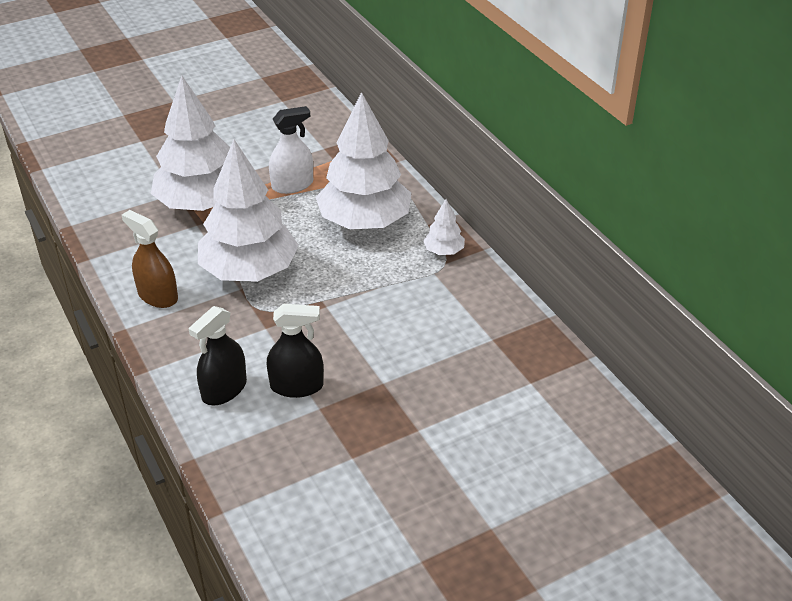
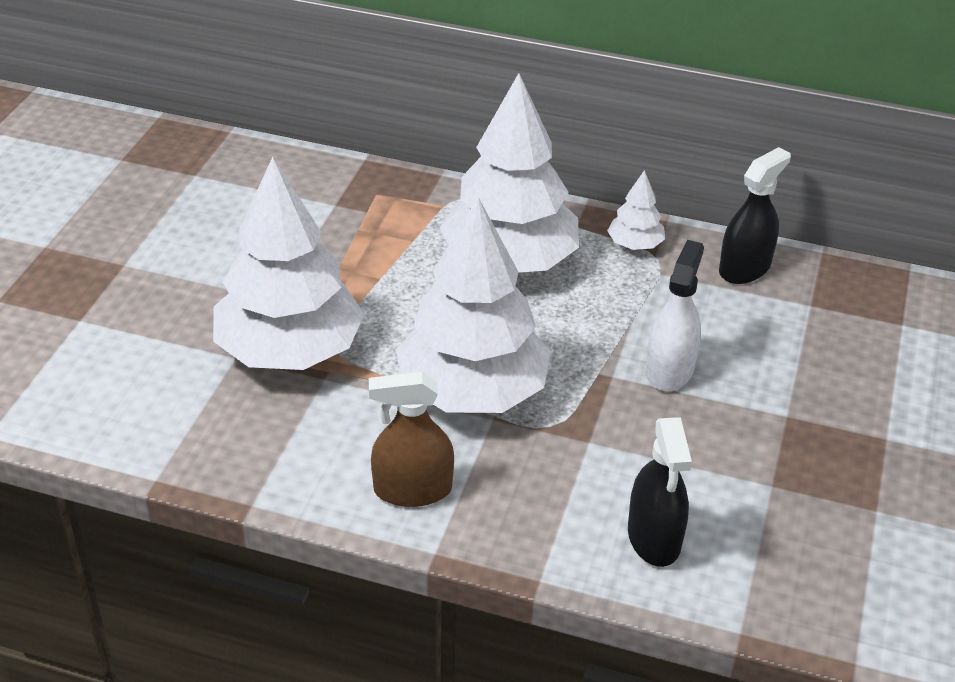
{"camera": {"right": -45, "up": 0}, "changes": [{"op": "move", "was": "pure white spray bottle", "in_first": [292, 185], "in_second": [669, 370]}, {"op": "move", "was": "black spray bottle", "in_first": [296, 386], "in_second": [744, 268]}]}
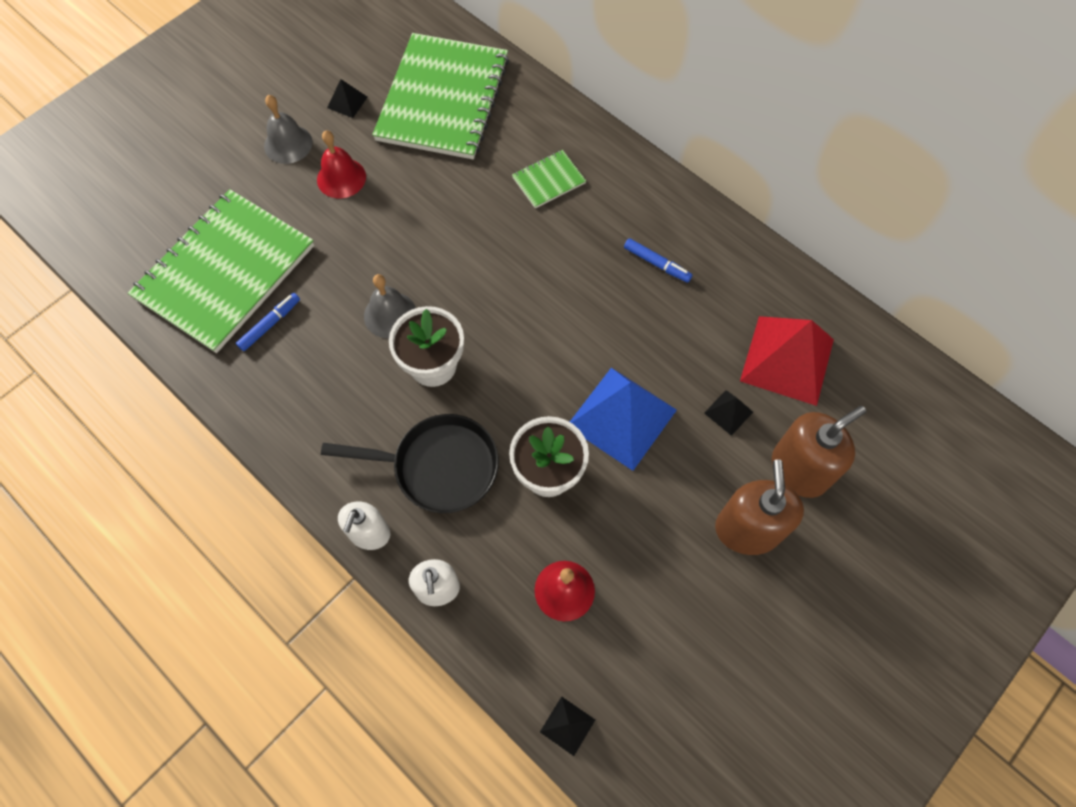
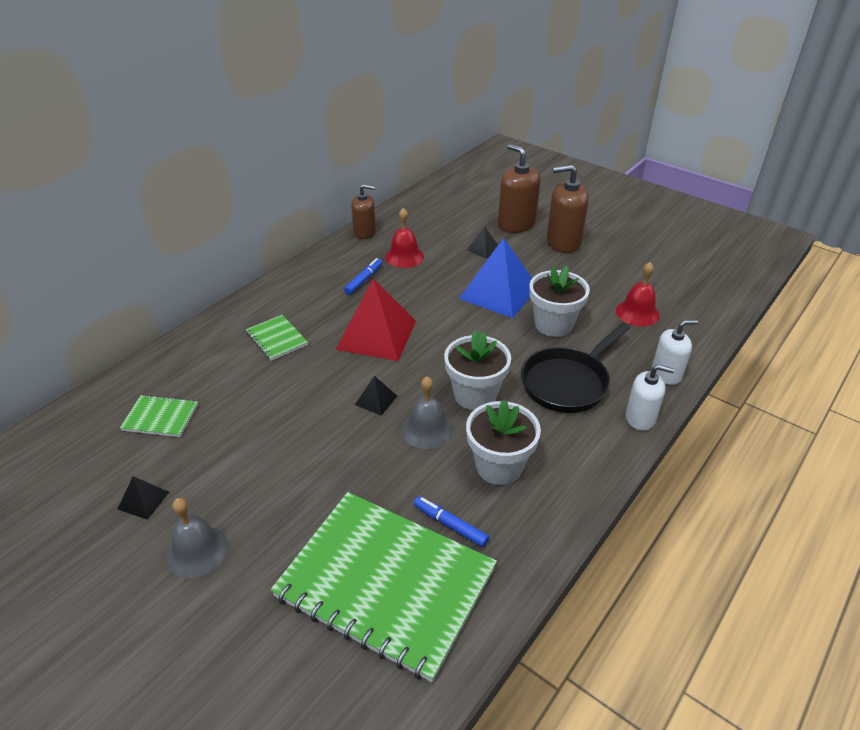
{"camera": {"right": -95, "up": -25}, "changes": [{"op": "resize", "was": "leaf-green notepad", "in_first": [443, 99], "in_second": [160, 417], "ratio": 0.42}, {"op": "move", "was": "red pyramid shape", "in_first": [787, 360], "in_second": [376, 335]}, {"op": "insert", "now": "brown pump bottle", "in_second": [365, 232]}, {"op": "move", "was": "black pyramid shape", "in_first": [567, 725], "in_second": [376, 400]}, {"op": "move", "was": "red school bell", "in_first": [341, 178], "in_second": [404, 256]}, {"op": "insert", "now": "pure white flower pot", "in_second": [499, 466]}, {"op": "rotate", "was": "black frying pan", "in_first": [439, 467], "in_second": [568, 382], "clockwise": -135}]}
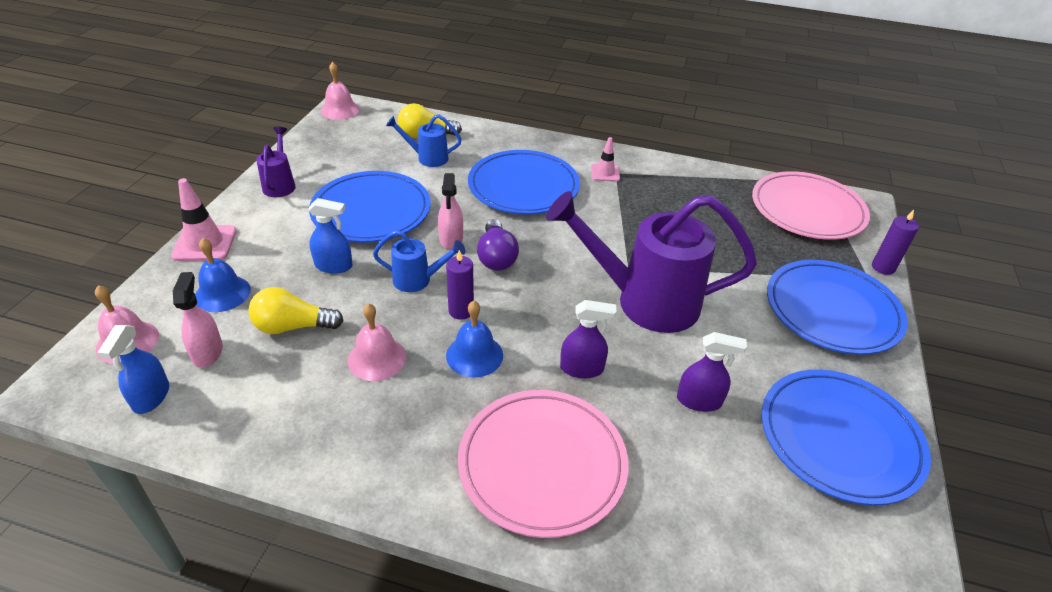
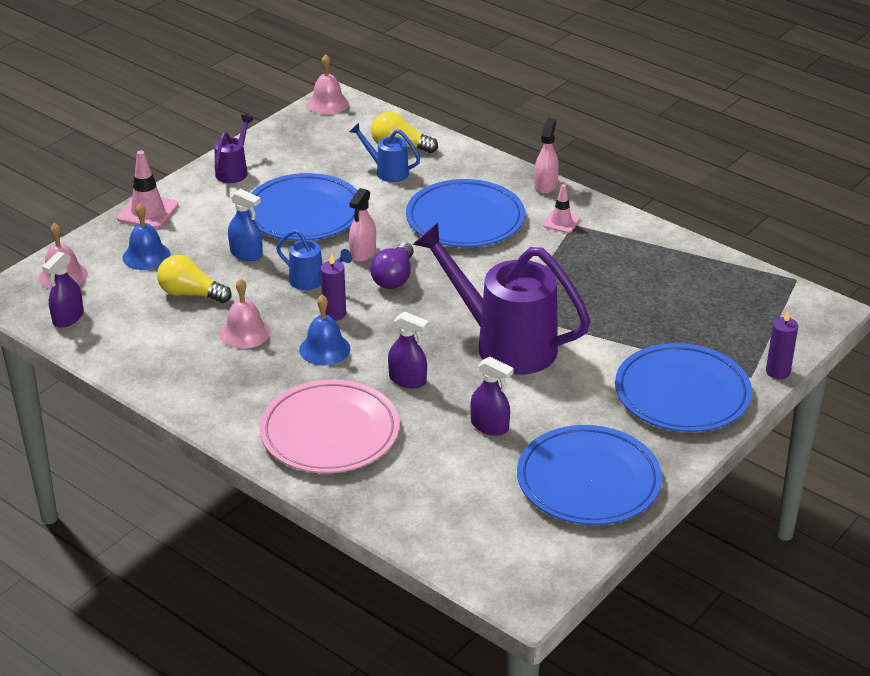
{"camera": {"right": 25, "up": -5}, "changes": [{"op": "recolor", "was": "cobalt spray bottle", "now": "purple spray bottle", "in_first": [151, 397], "in_second": [68, 318]}, {"op": "move", "was": "rose-pink spray bottle", "in_first": [207, 352], "in_second": [545, 185]}, {"op": "delete", "was": "rose-pink plate", "in_first": [807, 210]}]}
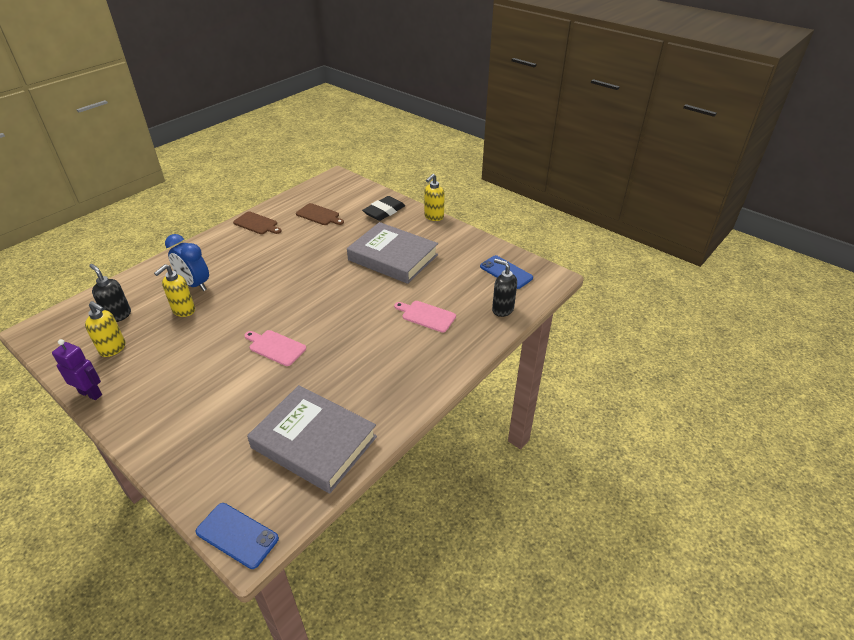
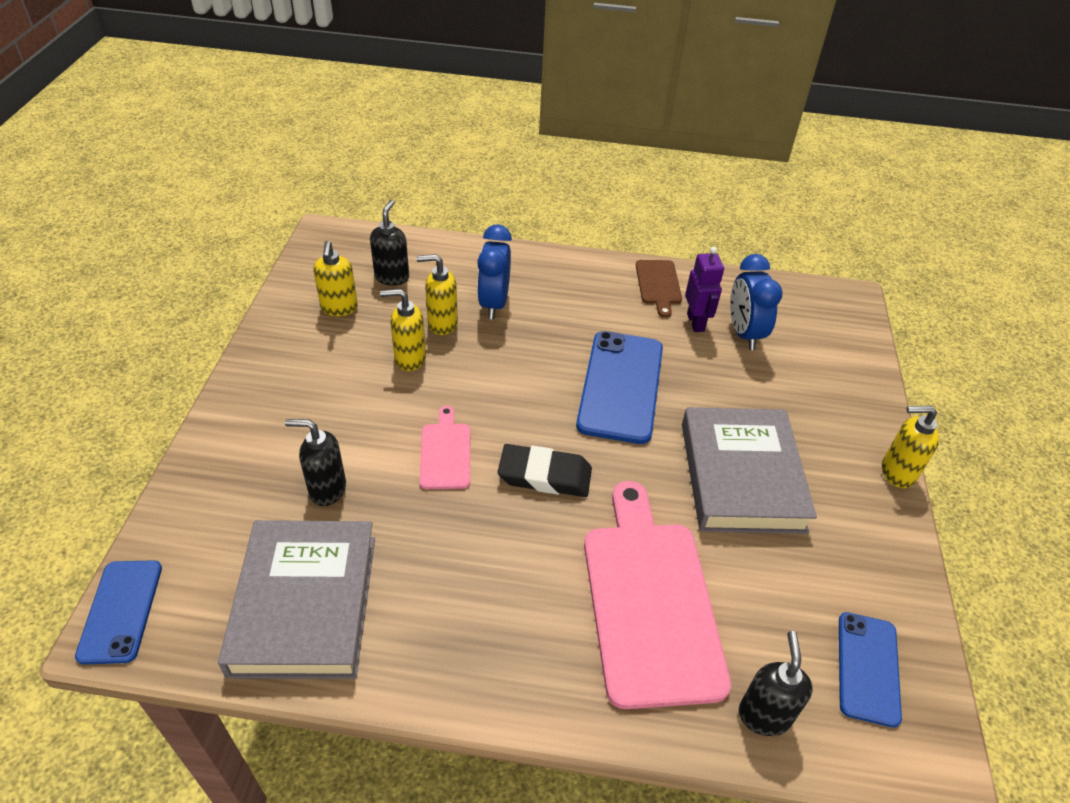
{"camera": {"right": 55, "up": 5}, "changes": [{"op": "insert", "now": "black pump bottle", "in_second": [327, 489]}, {"op": "insert", "now": "bright yellow pump bottle", "in_second": [409, 359]}, {"op": "move", "was": "black pencil eraser", "in_first": [384, 211], "in_second": [544, 475]}, {"op": "insert", "now": "cobalt mobile phone", "in_second": [620, 386]}, {"op": "resize", "was": "rose-pink bread board", "in_first": [426, 316], "in_second": [649, 601], "ratio": 2.08}, {"op": "move", "was": "purple robot figure", "in_first": [91, 393], "in_second": [696, 322]}, {"op": "replace", "was": "brown bread board", "now": "cobalt bedside clock", "in_first": [319, 215], "in_second": [744, 333]}]}
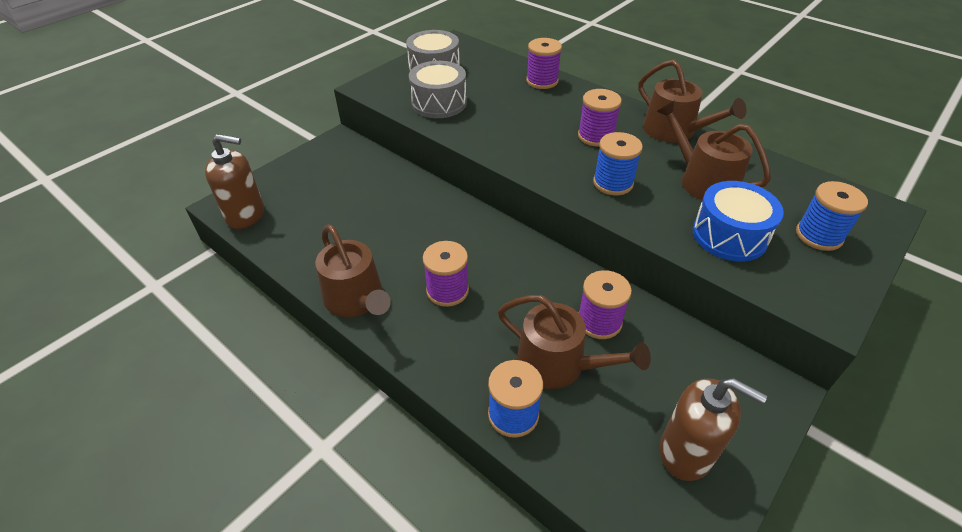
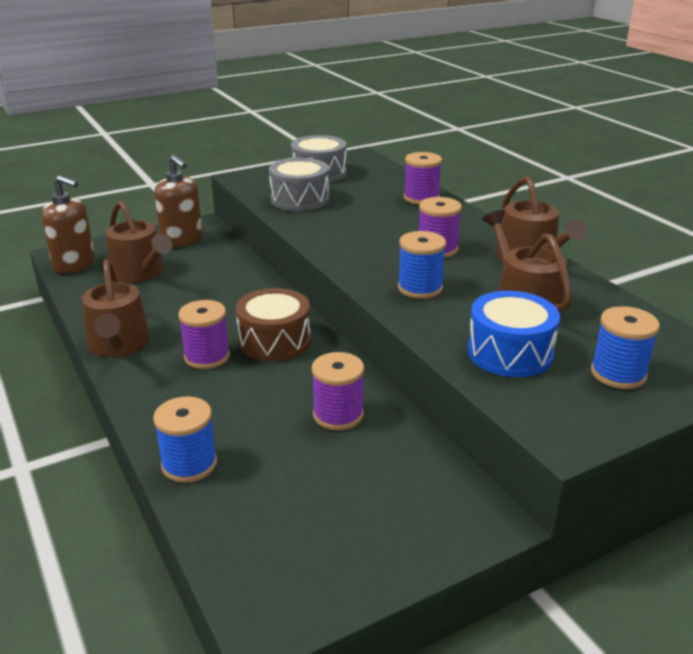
{"camera": {"right": 20, "up": -15}, "changes": [{"op": "move", "was": "brown watering can", "in_first": [558, 364], "in_second": [140, 273]}, {"op": "move", "was": "brown pump bottle", "in_first": [686, 452], "in_second": [182, 240]}, {"op": "insert", "now": "brown drum", "in_second": [274, 341]}]}
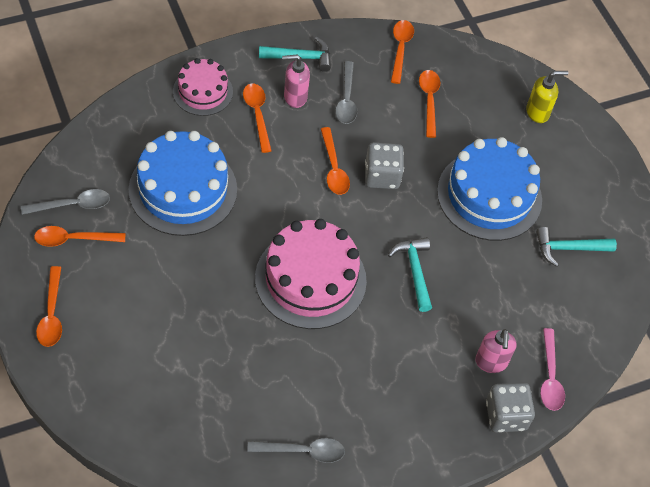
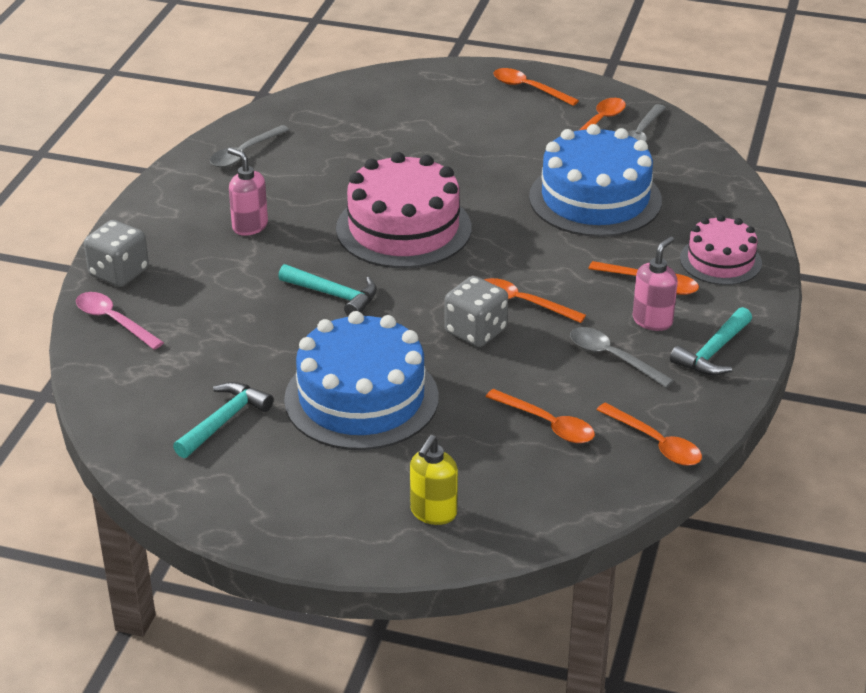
{"camera": {"right": 135, "up": -20}, "changes": [{"op": "move", "was": "rose-pink pump bottle", "in_first": [491, 362], "in_second": [249, 226]}]}
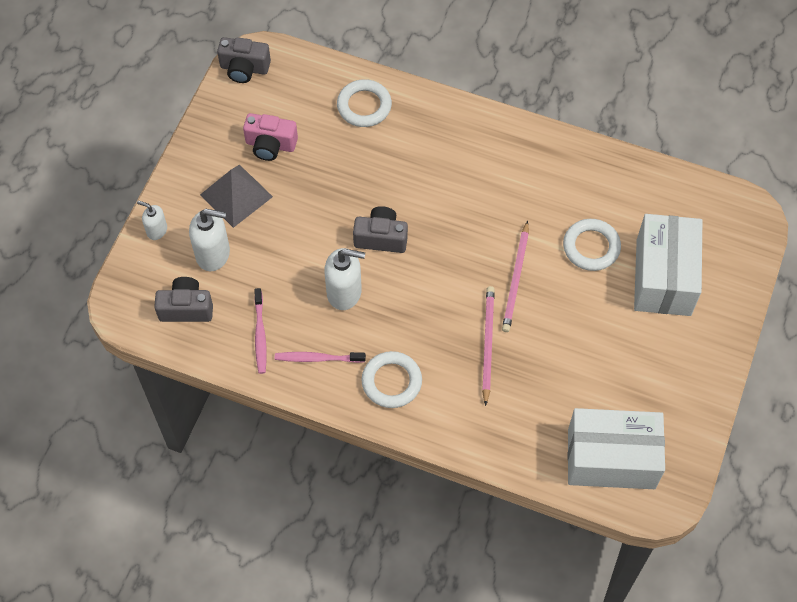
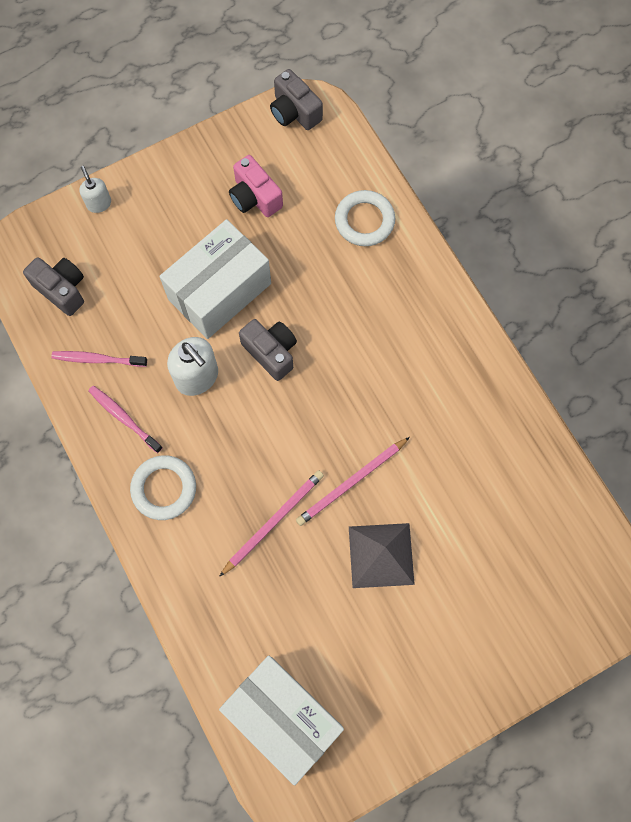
{"camera": {"right": 40, "up": 10}, "changes": [{"op": "rotate", "was": "rose-pink tooth brush", "in_first": [260, 334], "in_second": [98, 359], "clockwise": 60}, {"op": "move", "was": "pure white box", "in_first": [663, 277], "in_second": [219, 291]}, {"op": "move", "was": "ash-grey pyramid shape", "in_first": [236, 195], "in_second": [381, 555]}, {"op": "delete", "was": "pure white pump bottle", "in_first": [213, 254]}, {"op": "delete", "was": "pure white ring", "in_first": [591, 247]}]}
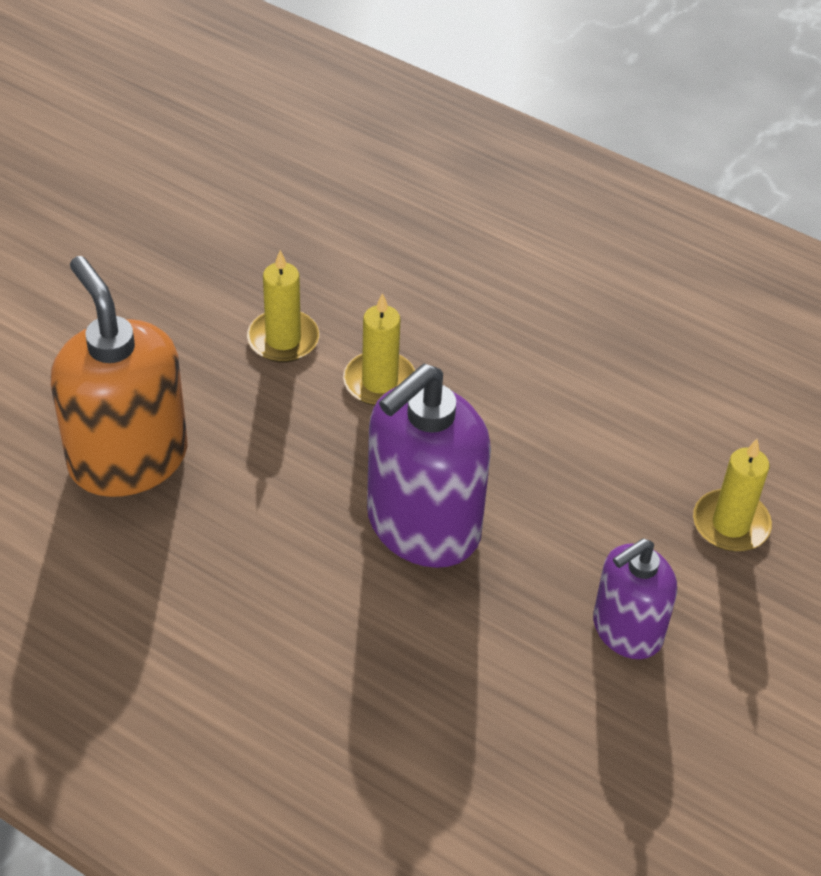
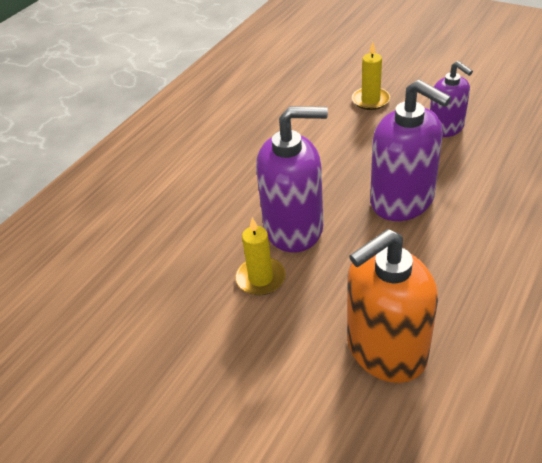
{"camera": {"right": -85, "up": -5}, "changes": [{"op": "replace", "was": "bright yellow wax candle", "now": "purple pump bottle", "in_first": [379, 382], "in_second": [294, 228]}]}
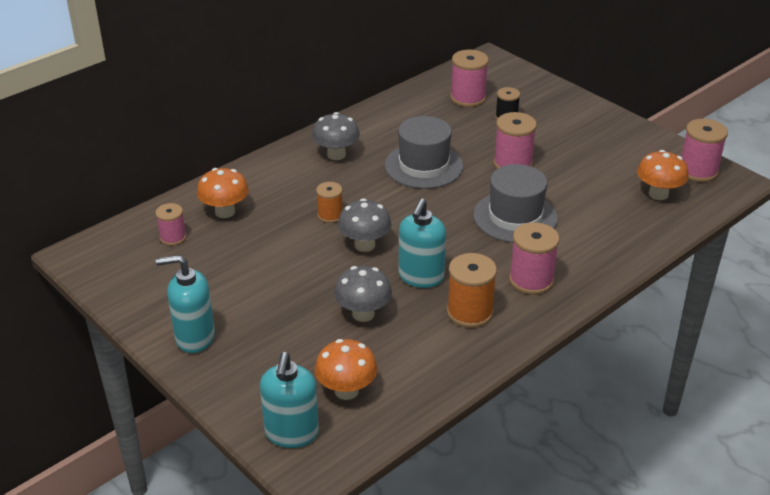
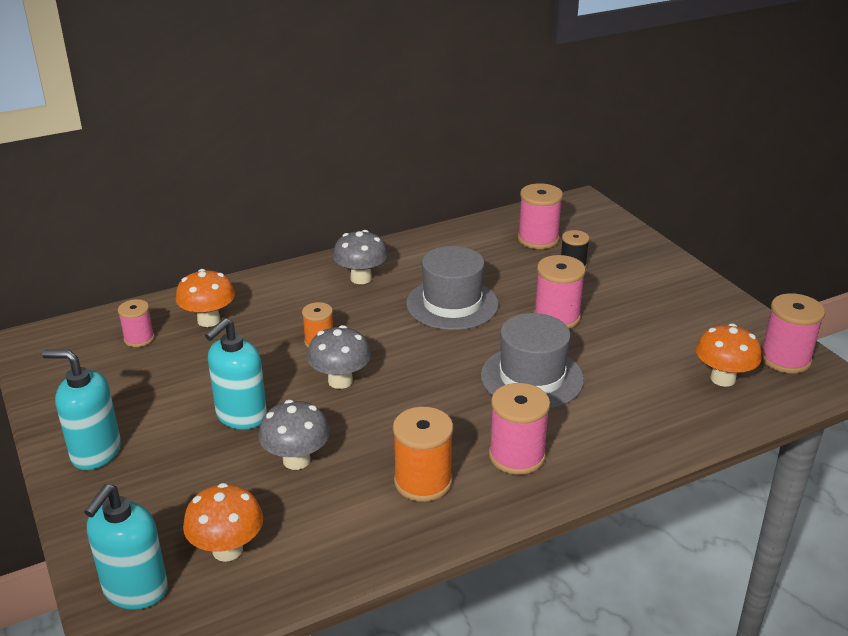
{"camera": {"right": 15, "up": -5}, "changes": [{"op": "move", "was": "aqua pump bottle", "in_first": [421, 277], "in_second": [241, 416]}]}
